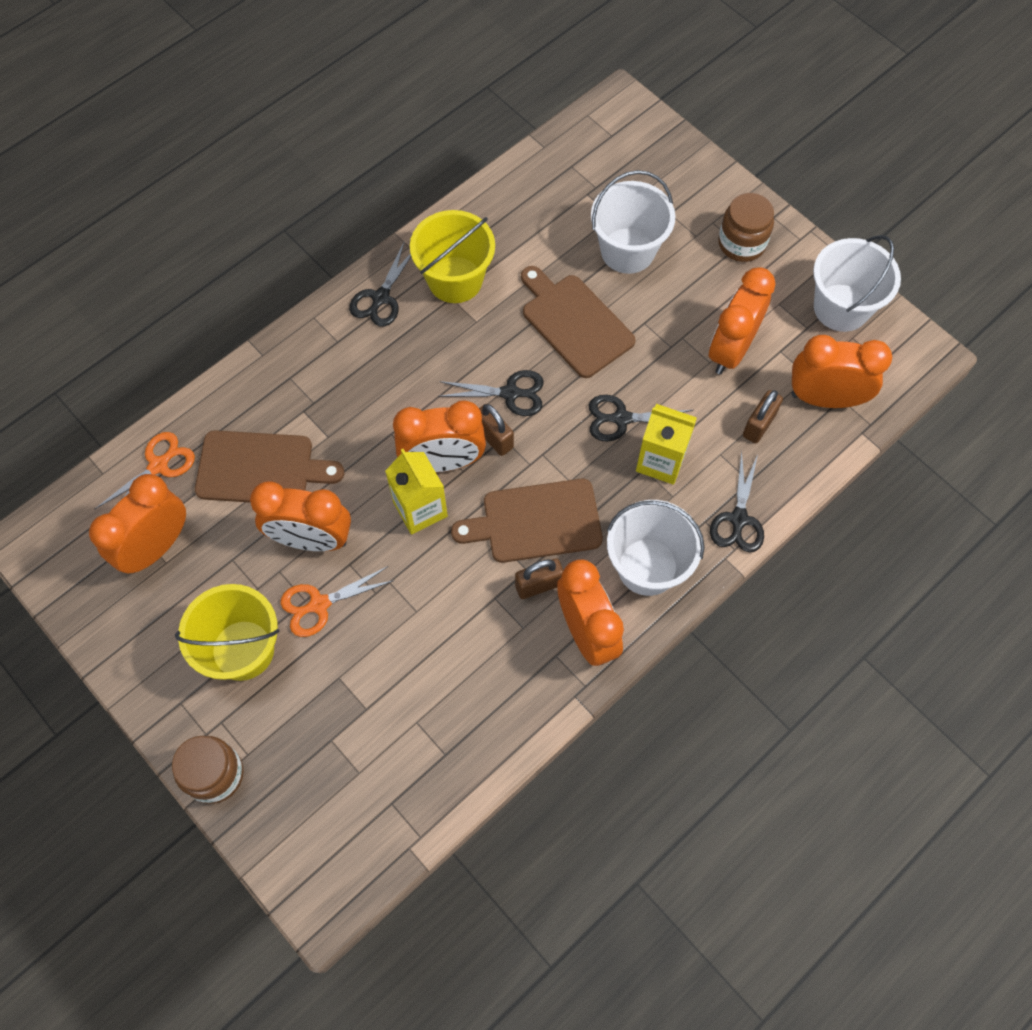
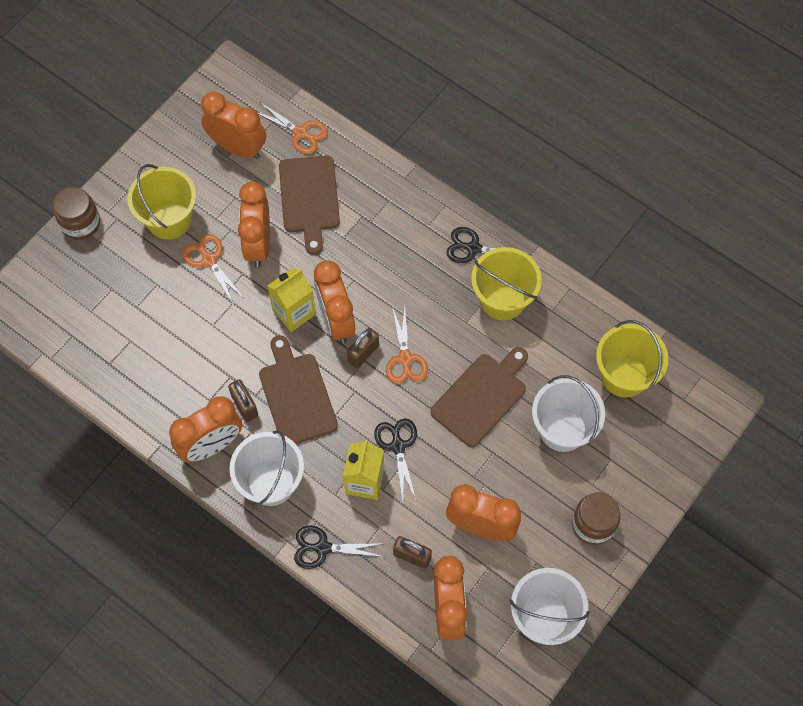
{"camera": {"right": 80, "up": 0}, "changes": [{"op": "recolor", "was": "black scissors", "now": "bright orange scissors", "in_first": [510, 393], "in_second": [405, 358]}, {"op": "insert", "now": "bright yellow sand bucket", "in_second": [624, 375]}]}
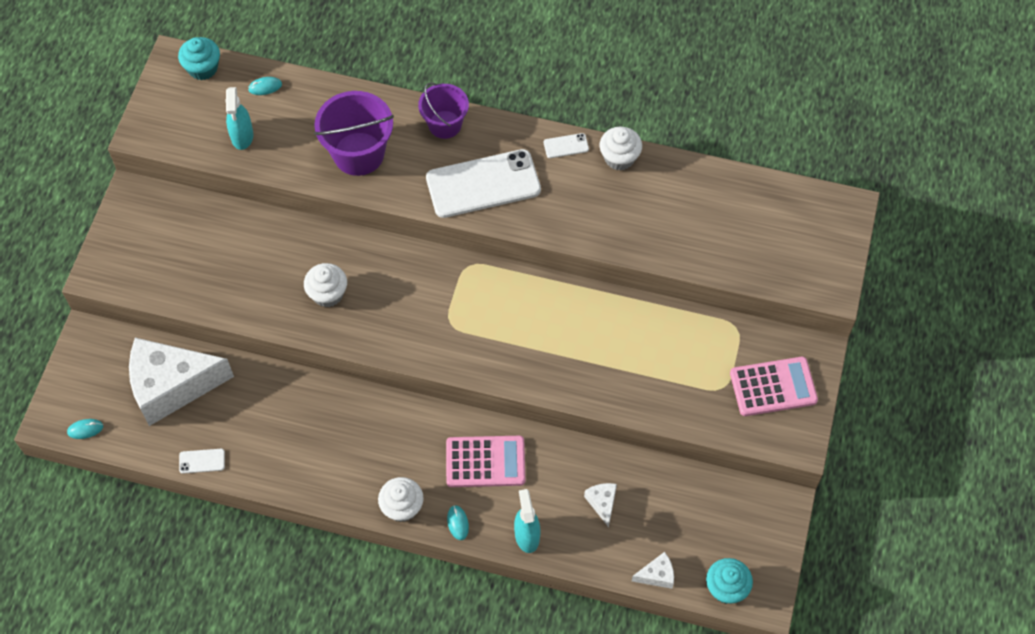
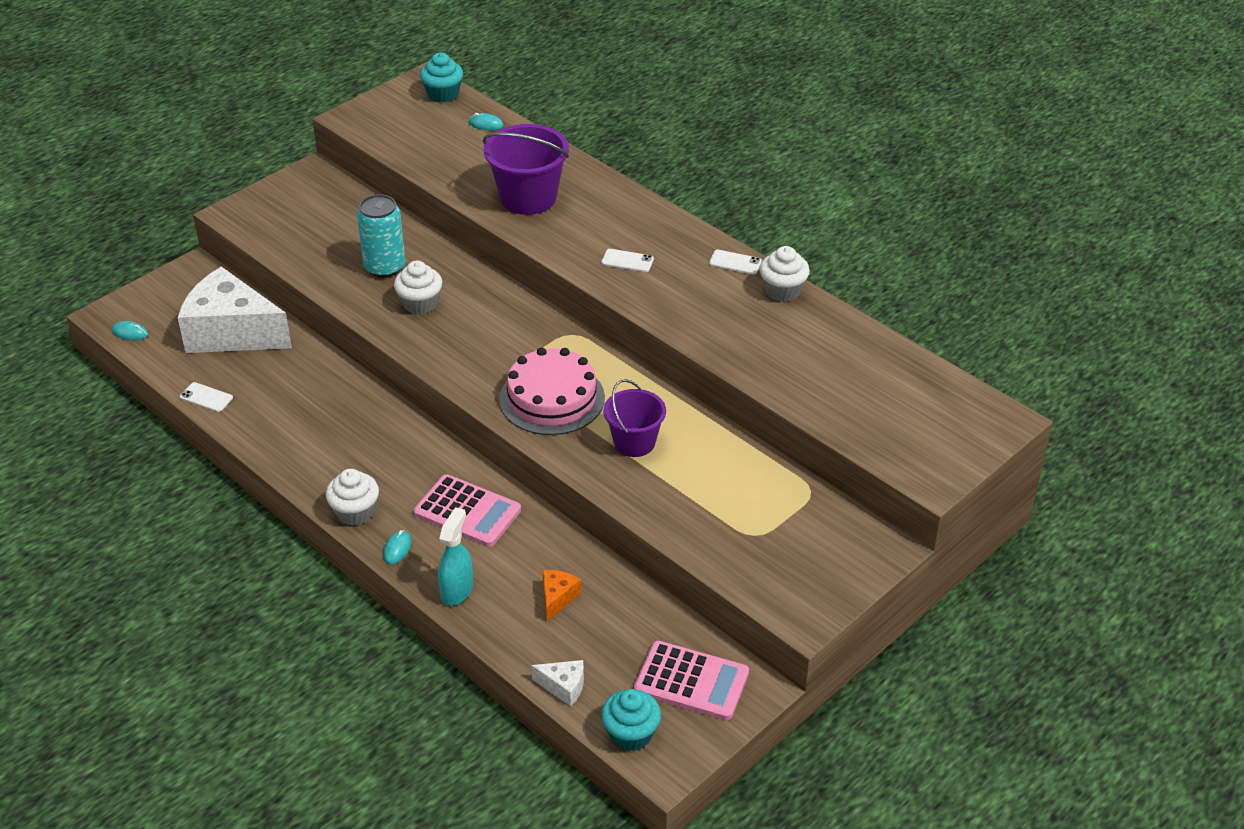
{"camera": {"right": 30, "up": -20}, "changes": [{"op": "insert", "now": "aqua can", "in_second": [385, 267]}, {"op": "insert", "now": "rose-pink gateau", "in_second": [552, 398]}, {"op": "recolor", "was": "pure white piece of cheese", "now": "bright orange piece of cheese", "in_first": [602, 503], "in_second": [557, 598]}, {"op": "resize", "was": "pure white mobile phone", "in_first": [483, 184], "in_second": [627, 261], "ratio": 0.4}, {"op": "move", "was": "purple sand bucket", "in_first": [445, 124], "in_second": [634, 442]}, {"op": "move", "was": "rose-pink pocket calculator", "in_first": [773, 387], "in_second": [691, 682]}, {"op": "delete", "was": "aqua spray bottle", "in_first": [242, 136]}]}
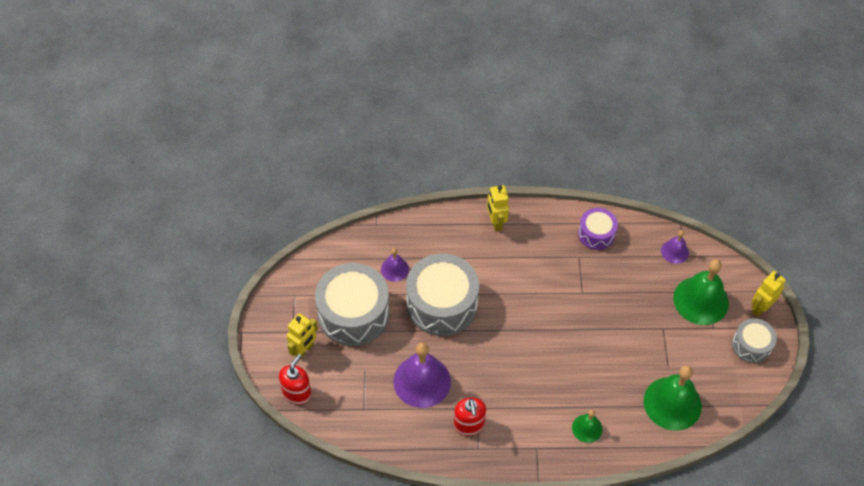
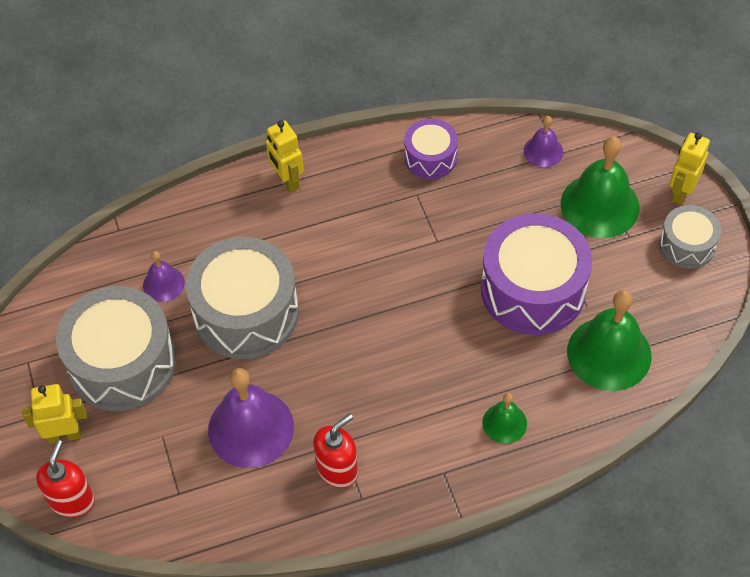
{"camera": {"right": -15, "up": 0}, "changes": [{"op": "rotate", "was": "bright yellow robot figure", "in_first": [304, 350], "in_second": [64, 435], "clockwise": -120}, {"op": "rotate", "was": "red pump bottle", "in_first": [469, 425], "in_second": [337, 469], "clockwise": -105}, {"op": "insert", "now": "purple drum", "in_second": [533, 289]}]}
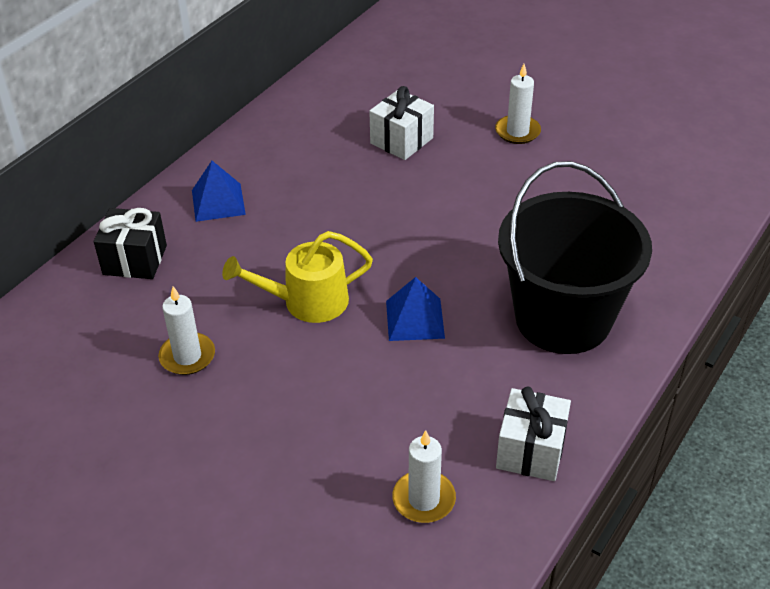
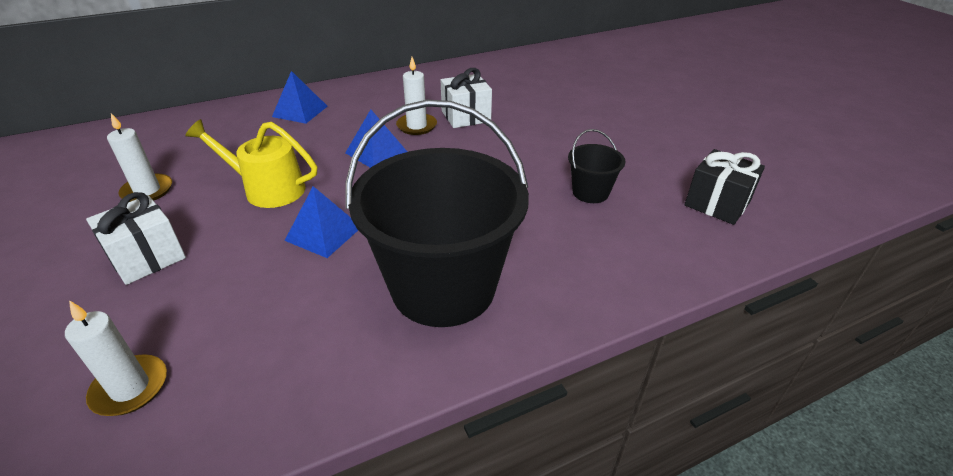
{"camera": {"right": 30, "up": -5}, "changes": [{"op": "move", "was": "pure white wrapped gift", "in_first": [530, 451], "in_second": [147, 257]}, {"op": "insert", "now": "cobalt pyramid shape", "in_second": [376, 152]}, {"op": "move", "was": "pure white wax candle", "in_first": [517, 132], "in_second": [416, 126]}, {"op": "insert", "now": "black sand bucket", "in_second": [590, 192]}, {"op": "move", "was": "black wrapped gift", "in_first": [135, 260], "in_second": [717, 204]}]}
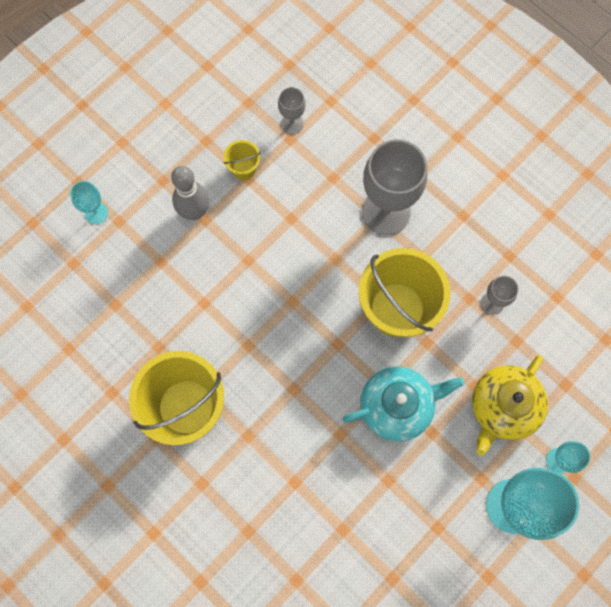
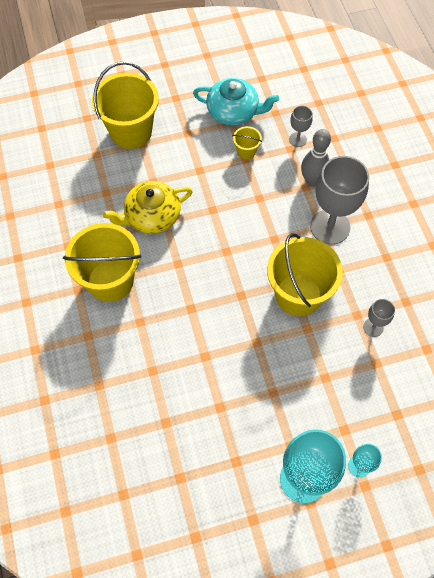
{"camera": {"right": 30, "up": -10}, "changes": [{"op": "replace", "was": "aqua chalice", "now": "bright yellow sand bucket", "in_first": [96, 213], "in_second": [131, 131]}, {"op": "move", "was": "bright yellow tea pot", "in_first": [503, 407], "in_second": [152, 216]}, {"op": "move", "was": "aqua tea pot", "in_first": [397, 406], "in_second": [233, 112]}, {"op": "move", "was": "ash-grey tenpin", "in_first": [194, 212], "in_second": [312, 181]}]}
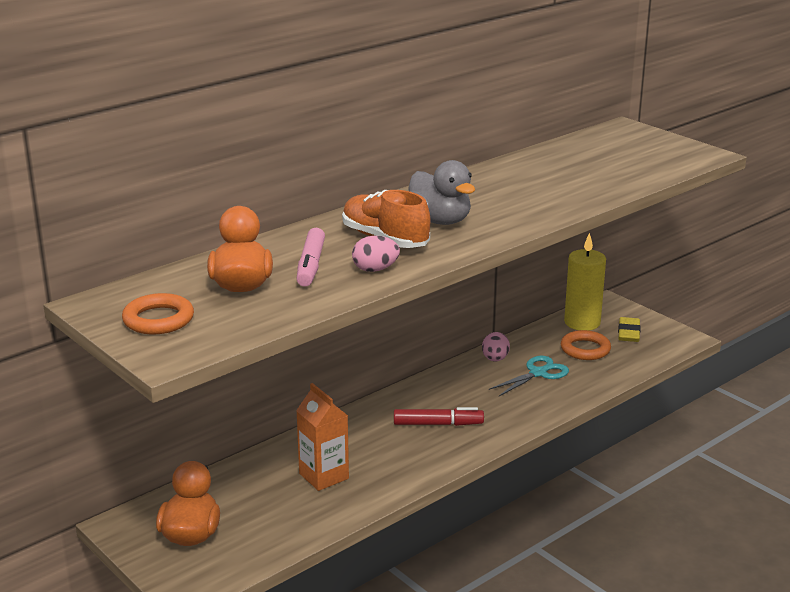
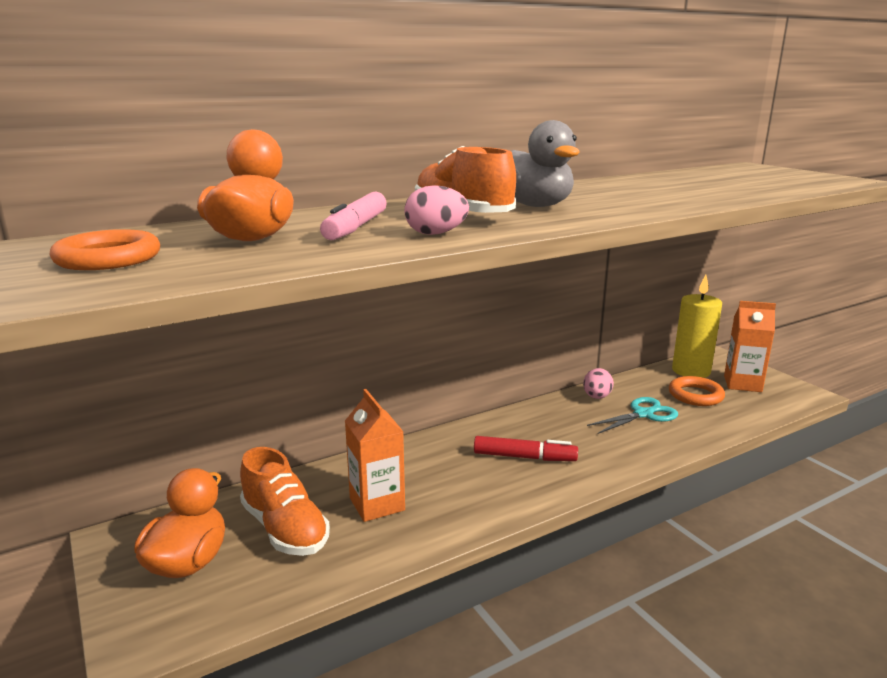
{"camera": {"right": 10, "up": -5}, "changes": [{"op": "insert", "now": "bright orange lace-up shoe", "in_second": [285, 529]}, {"op": "replace", "was": "bright yellow pencil eraser", "now": "bright orange carton", "in_first": [628, 333], "in_second": [742, 384]}]}
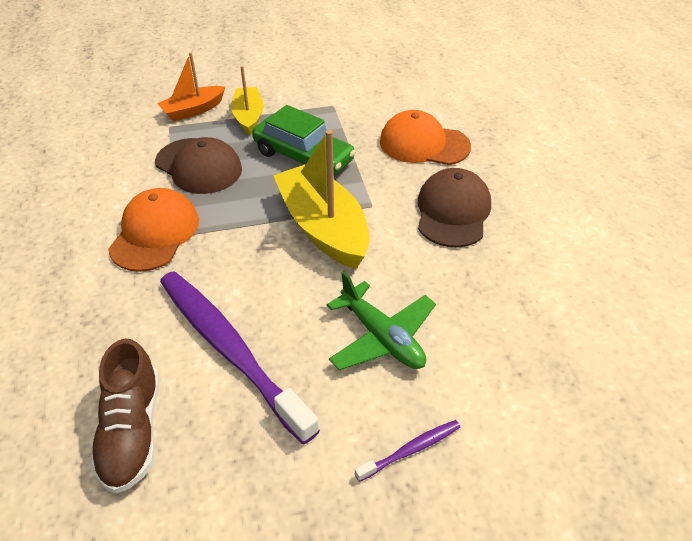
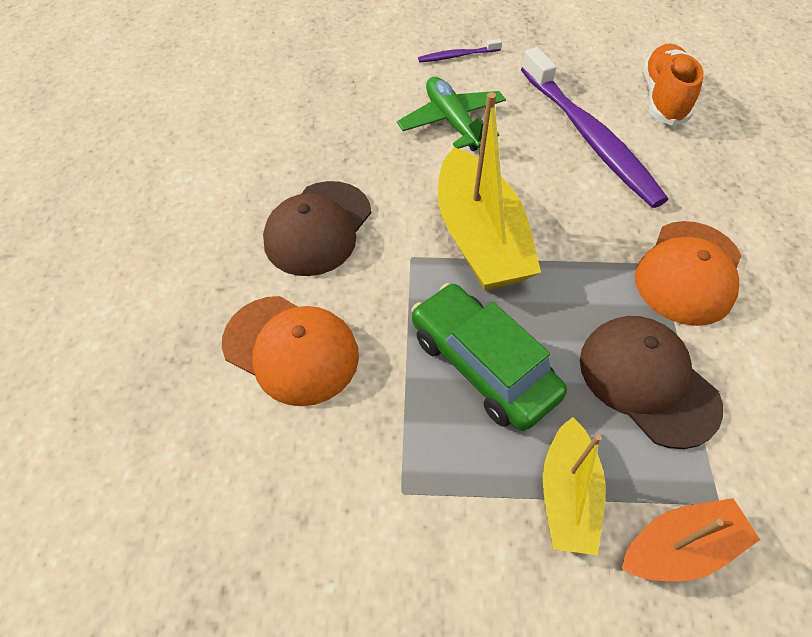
{"camera": {"right": -165, "up": 10}, "changes": [{"op": "recolor", "was": "brown lace-up shoe", "now": "bright orange lace-up shoe", "in_first": [132, 431], "in_second": [663, 98]}]}
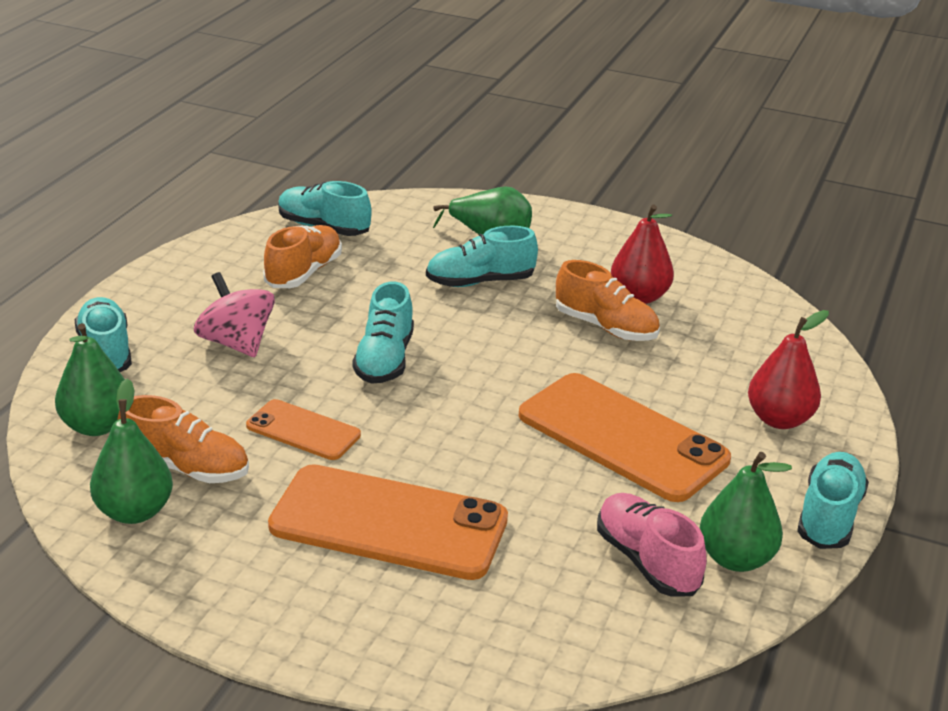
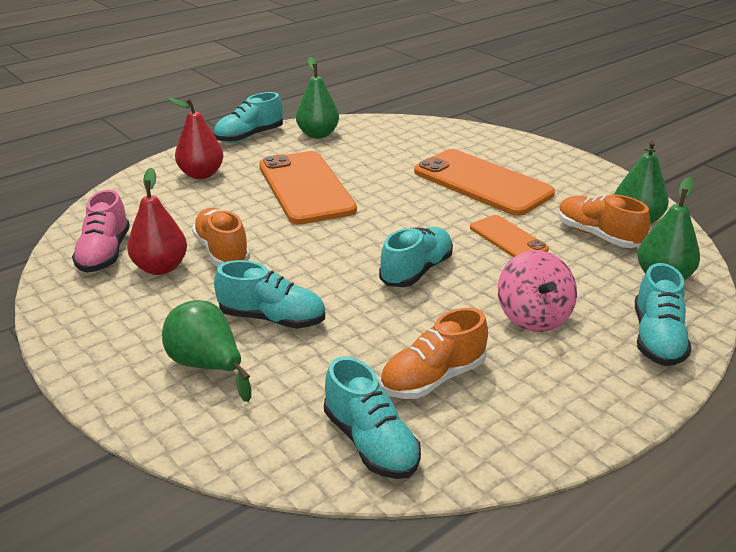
{"camera": {"right": -150, "up": 0}, "changes": [{"op": "move", "was": "rose-pink lace-up shoe", "in_first": [647, 561], "in_second": [104, 253]}]}
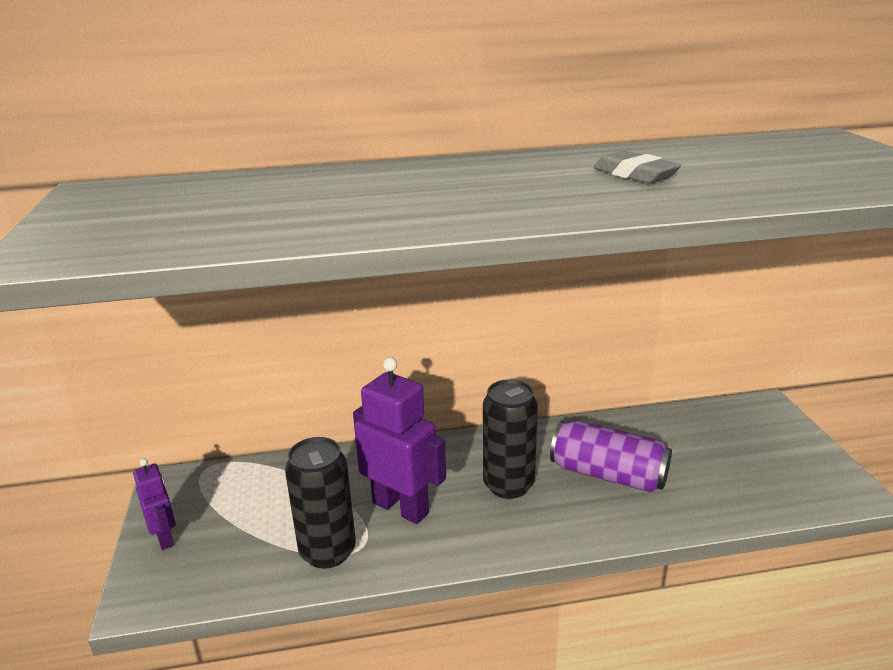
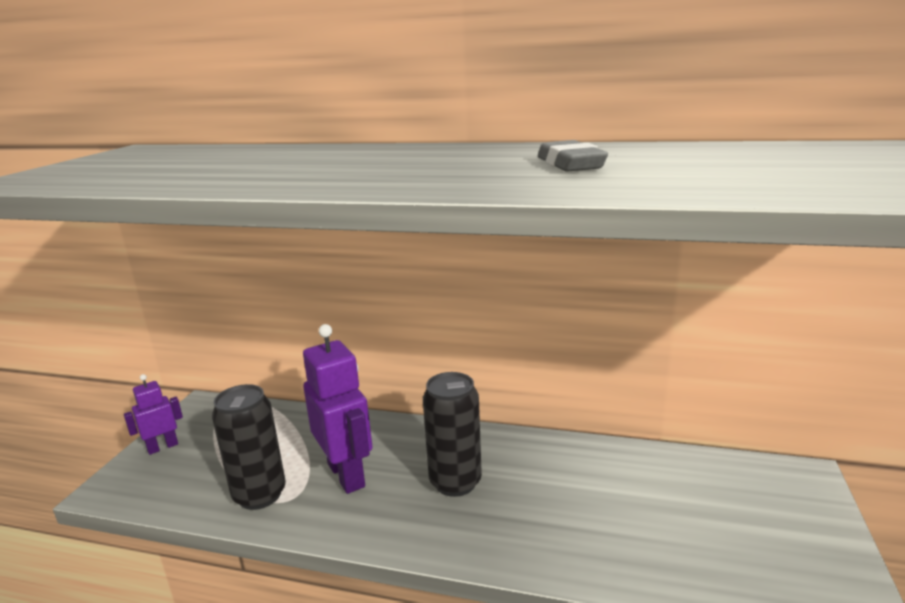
{"camera": {"right": 25, "up": -5}, "changes": [{"op": "rotate", "was": "purple robot figure", "in_first": [165, 538], "in_second": [162, 447], "clockwise": -120}, {"op": "delete", "was": "purple can", "in_first": [608, 475]}]}
